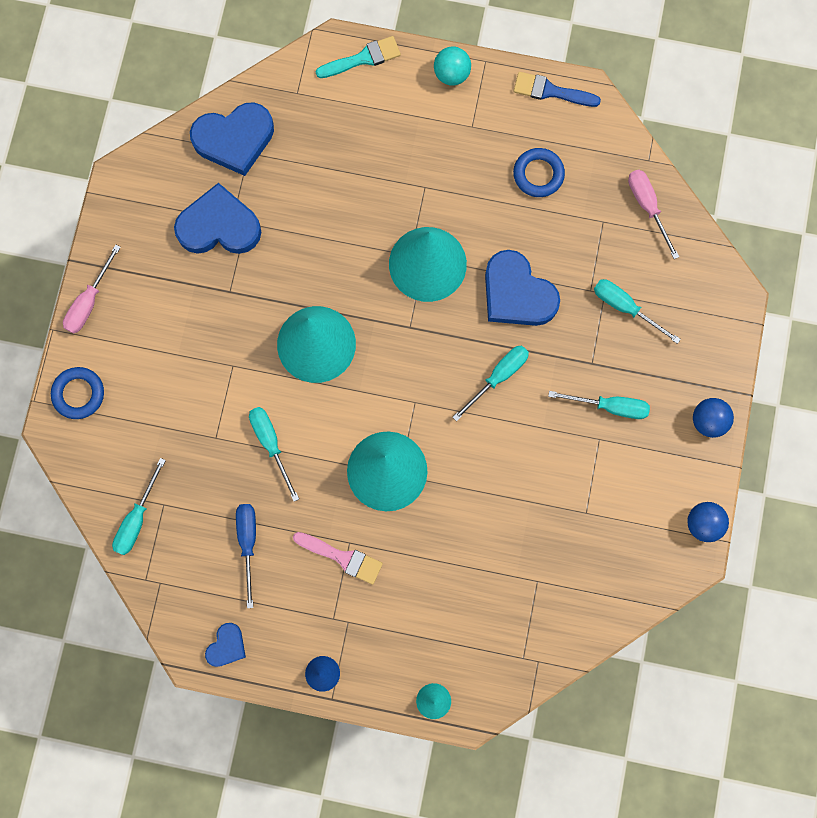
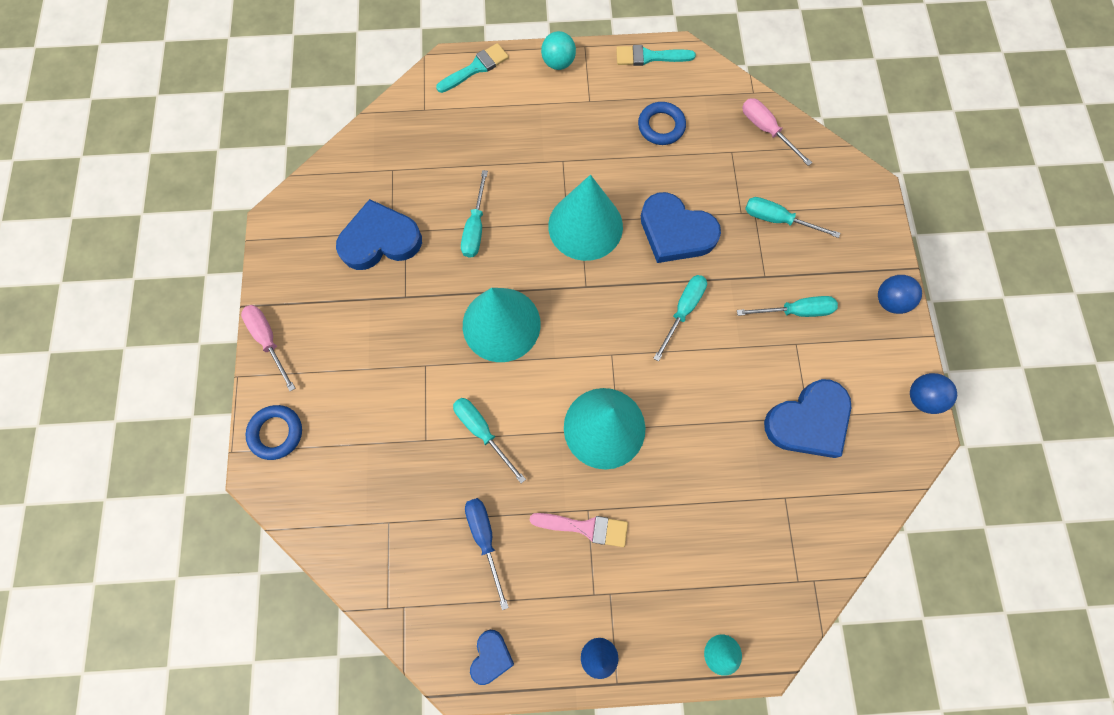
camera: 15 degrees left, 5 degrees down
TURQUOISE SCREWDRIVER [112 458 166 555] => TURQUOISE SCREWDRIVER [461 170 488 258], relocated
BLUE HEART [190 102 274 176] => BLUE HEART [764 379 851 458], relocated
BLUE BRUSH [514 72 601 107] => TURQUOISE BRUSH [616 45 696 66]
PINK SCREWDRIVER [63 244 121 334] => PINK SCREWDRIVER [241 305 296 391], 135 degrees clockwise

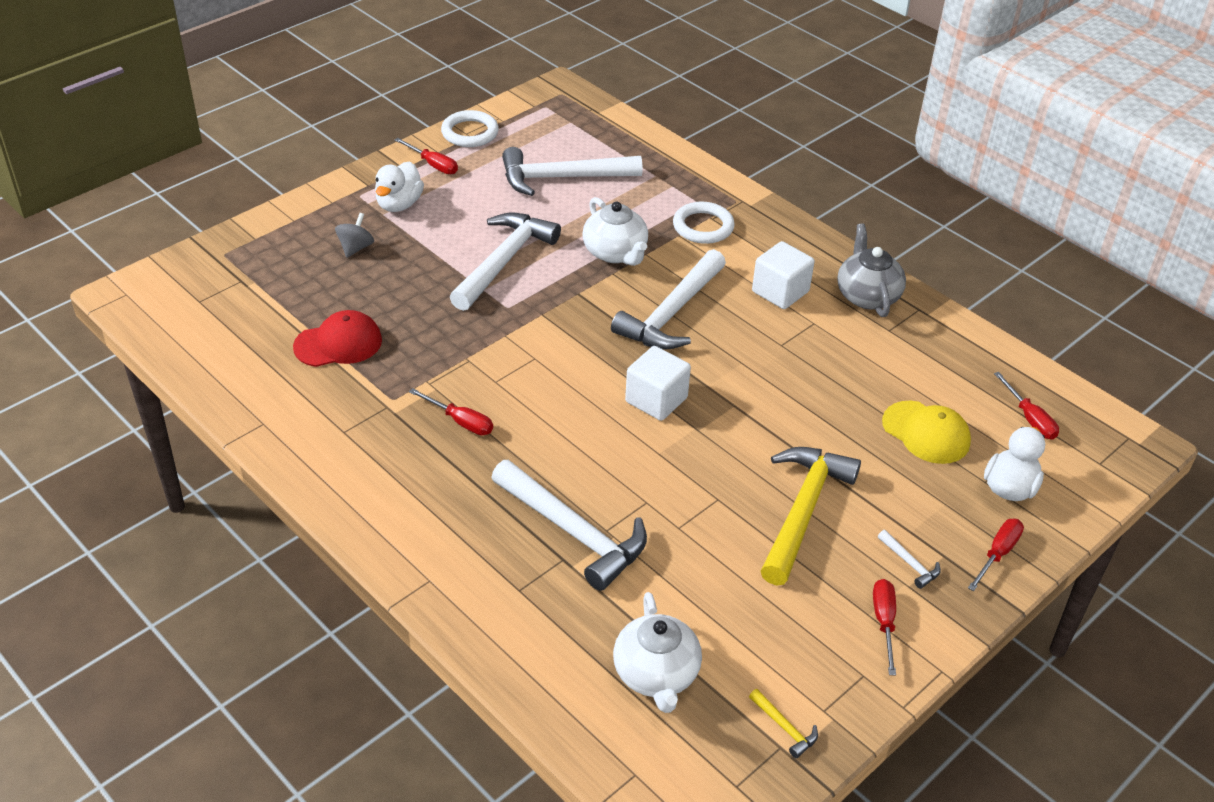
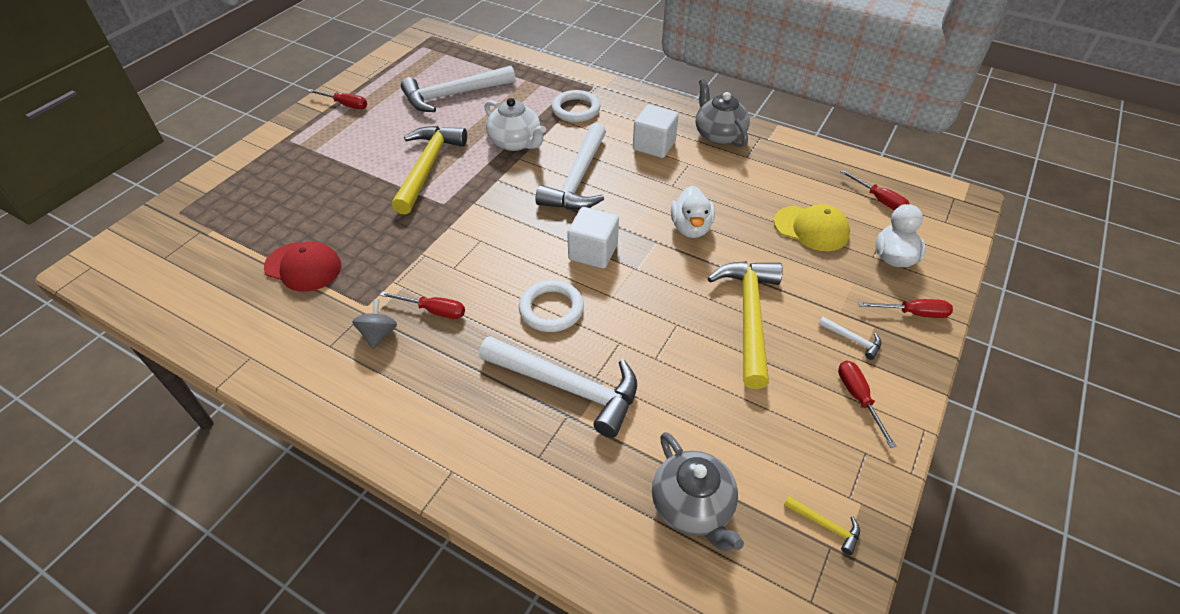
camera: 15 degrees left, 5 degrees up
GREY SPINNING TOP [335 213 374 258] => GREY SPINNING TOP [352 299 397 349], relocated
WHITE DUCK [375 161 424 212] => WHITE DUCK [671 186 715 238], relocated
WHITE RING [441 110 499 147] => WHITE RING [519 280 584 332], relocated
WHITE HAMMER [450 213 561 311] => YELLOW HAMMER [392 126 467 215]
WHITE TEAPOT [613 592 702 713] => GREY TEAPOT [652 432 744 551]
RED CAP [293 310 382 367] => RED CAP [264 241 341 292], 60 degrees clockwise
RED SCREWDRIVER [968 519 1024 591] => RED SCREWDRIVER [858 299 953 318], 75 degrees clockwise

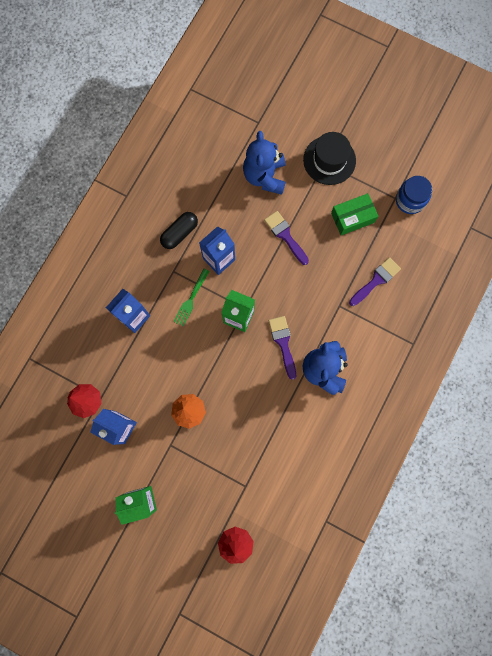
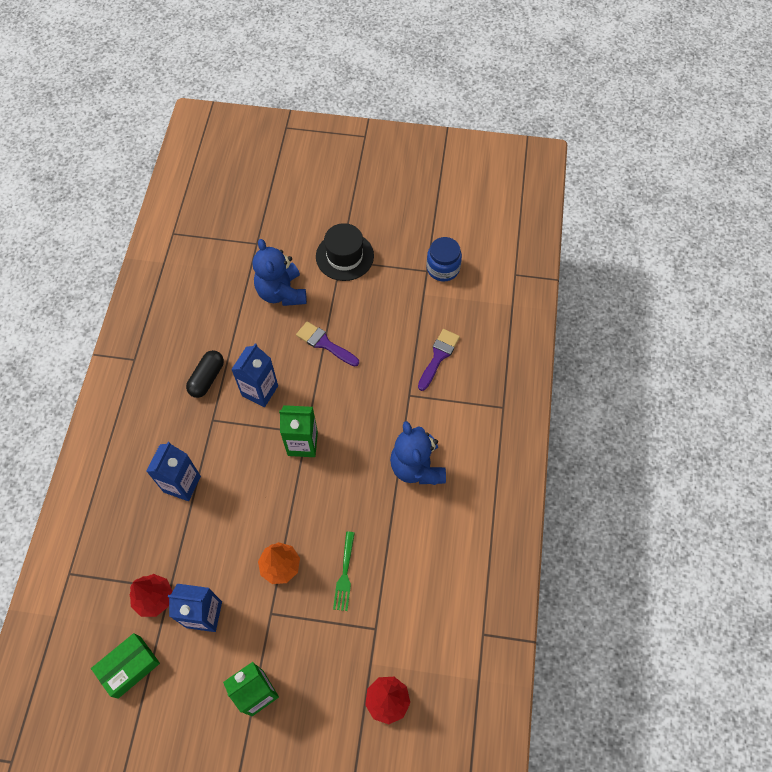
camera: 20 degrees left, 15 degrees down
PURPLE BRUSH [269 316 296 380] => nothing
GREEN FORK [173 269 210 327] => GREEN FORK [333 532 355 611], relocated
GREEN BOX [331 193 378 235] => GREEN BOX [91 633 160 699], relocated

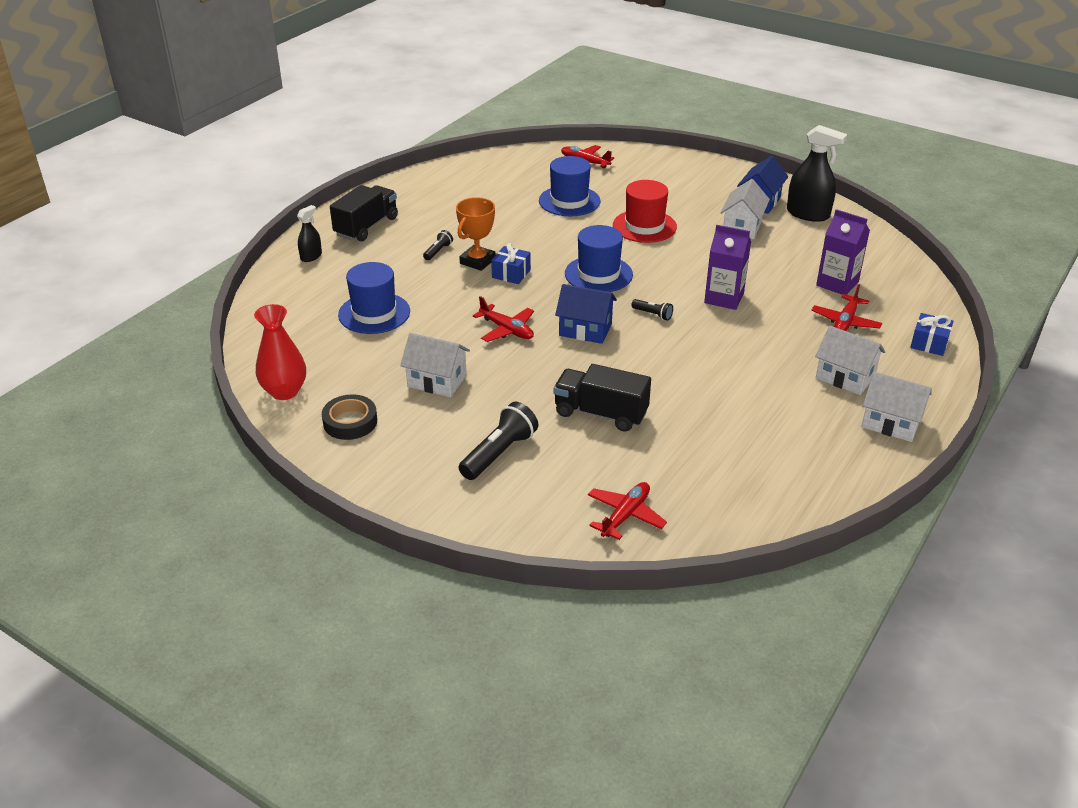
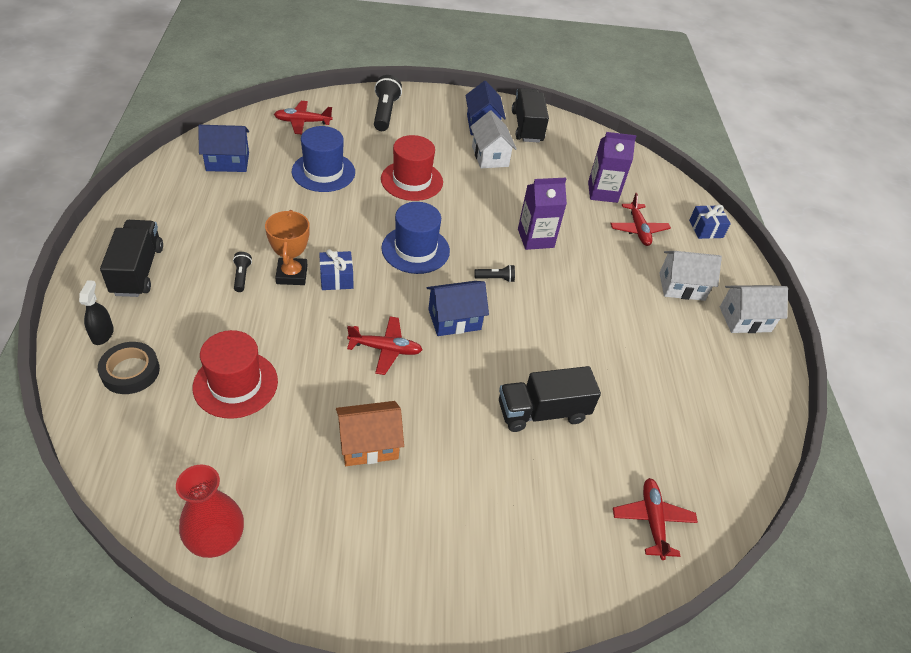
camera: 40 degrees left, 10 degrees up
nothing => BLUE HOUSE [198 125 249 172]
BLACK TAPE [322 394 377 440] => BLACK TAPE [98 342 160 394], relocated
BLACK FLASHLIGHT [459 402 538 480] => BLACK FLASHLIGHT [374 75 402 131], relocated
BLACK SPRAY BOTTLE [787 125 847 222] => BLACK TRUCK [512 88 549 142]
BLUE HAT [338 262 410 334] => RED HAT [193 330 278 419]
WHITE HOUSE [400 333 470 397] => ORANGE HOUSE [336 401 404 466]

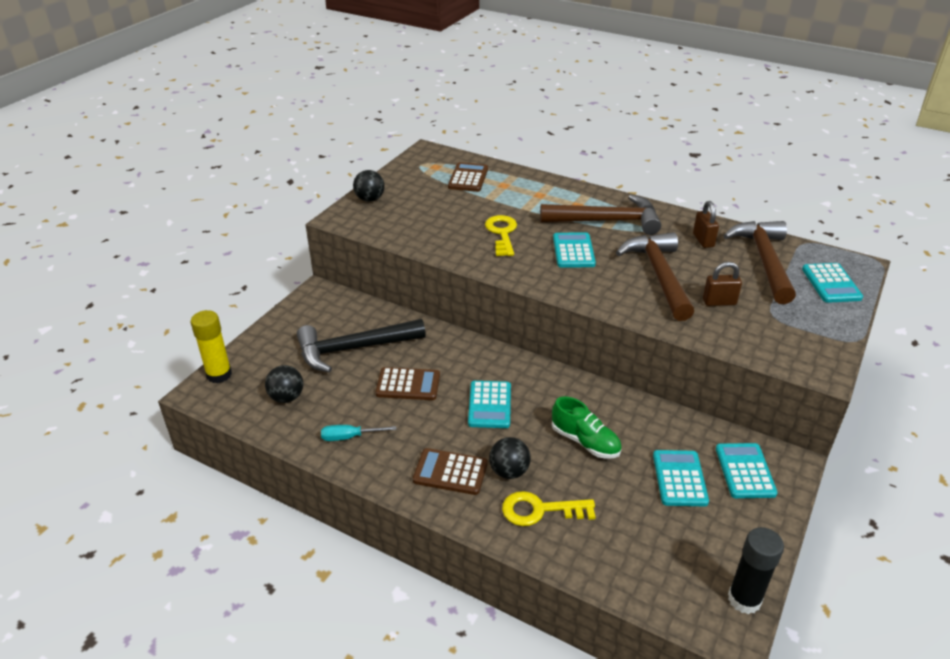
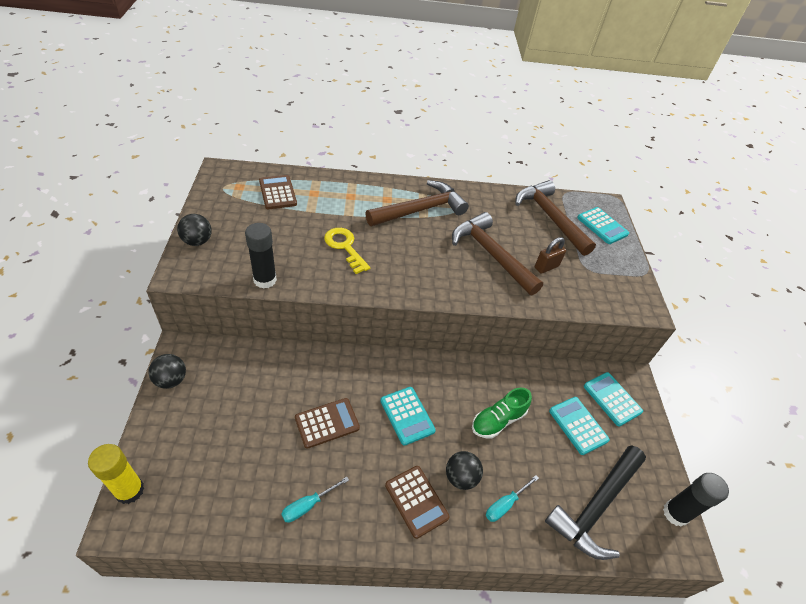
camera: 35 degrees left, 10 degrees up
TURQUOISE CALCULATOR [553 232 596 268] => nothing
BROWN PADLOCK [693 201 719 248] => nothing
nothing => BLACK GLUE STICK [245 223 277 289]
BLACK BALL [265 365 303 403] => BLACK BALL [148 354 186 389], relocated
BLACK HAMMER [297 319 426 373] => BLACK HAMMER [545 445 646 560], relocated
YELLOW KEY [502 491 596 526] => TURQUOISE SCREWDRIVER [486 475 539 522]
BROWN CALCULATOR [413 448 487 495] => BROWN CALCULATOR [385 466 450 539], 105 degrees counterclockwise
GREEN SHOE [552 396 622 459] => GREEN SHOE [472 388 532 439], 135 degrees clockwise

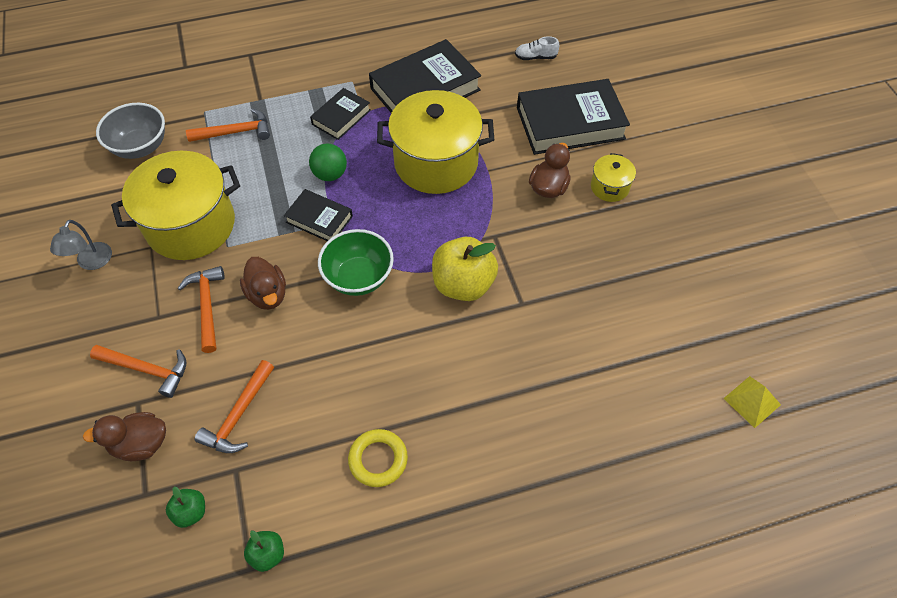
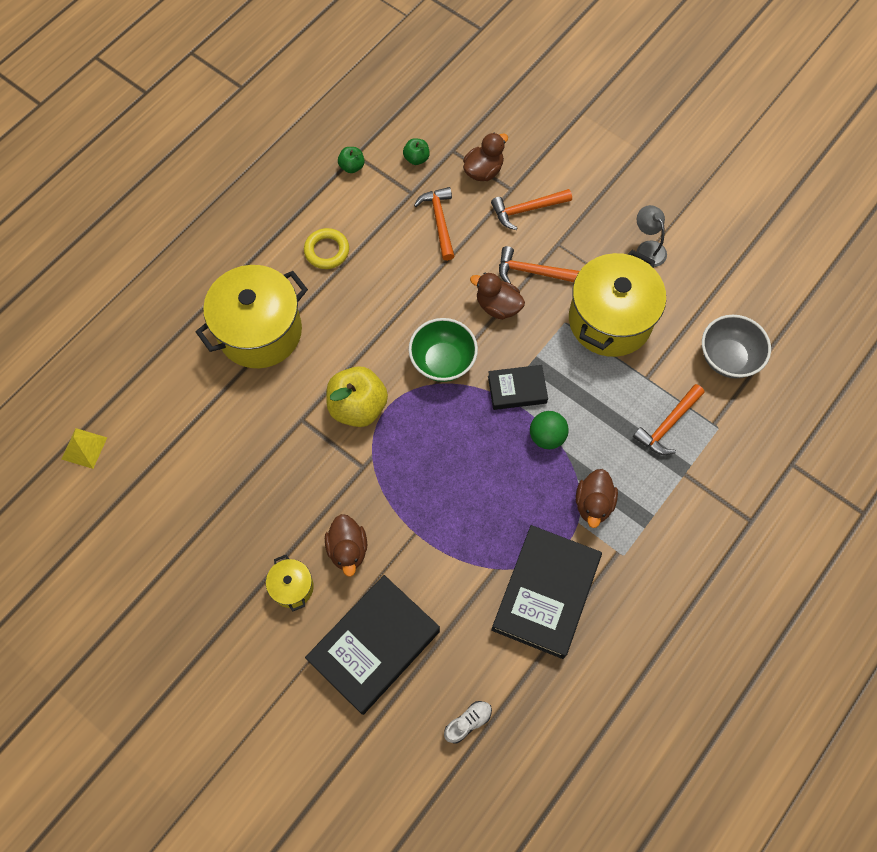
camera: 145 degrees right, 10 degrees up
YELLOW POT [377 90 494 194] => YELLOW POT [196 265 308 368], relocated
BLACK BOOK [310 88 371 140] => BROWN DUCK [576 469 618 528]
ORANGE HAMMER [178 266 225 353] => ORANGE HAMMER [499 246 579 284], 150 degrees clockwise

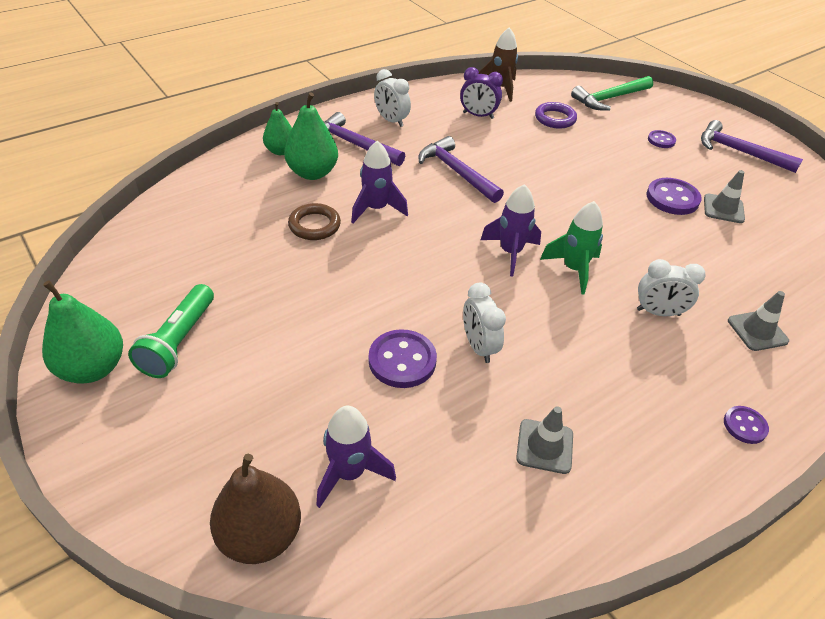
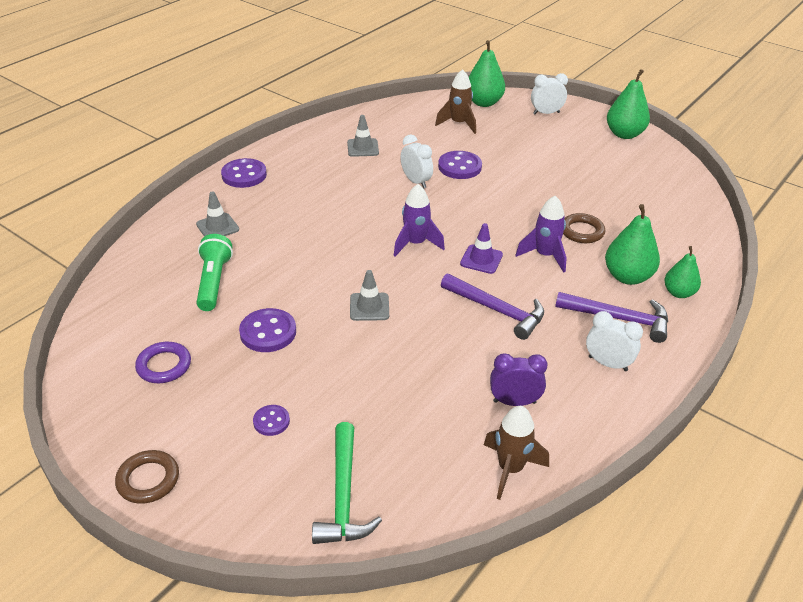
camera: 165 degrees right, 5 degrees down
GREEN ROCKET [540 201 603 294] => nothing
PURPLE HAMMER [701 120 803 173] => nothing
nothing => BROWN RING [115 450 179 504]
nothing => PURPLE TRAFFIC CONE [460 223 503 274]
GREEN FLASHLIGHT [128 284 214 378] => GREEN FLASHLIGHT [196 234 233 311], relocated
PURPLE RING [535 102 577 129] => PURPLE RING [135 342 191 383], relocated
WHITE CLOCK [637 259 706 316] => WHITE CLOCK [531 73 568 114], relocated
GREY TRAFFIC CONE [704 170 745 223] => GREY TRAFFIC CONE [350 270 389 321], relocated
BROWN PEAR [210 454 301 564] => GREEN PEAR [469 40 505 107]
PURPLE ROCKET [316 406 396 508] => BROWN ROCKET [435 69 476 134]
GREEN HAMMER [571 76 653 110] => GREEN HAMMER [312 422 382 544], 135 degrees clockwise
PURPLE BUTTON [724 406 769 444] => PURPLE BUTTON [221 158 267 188], x1.73

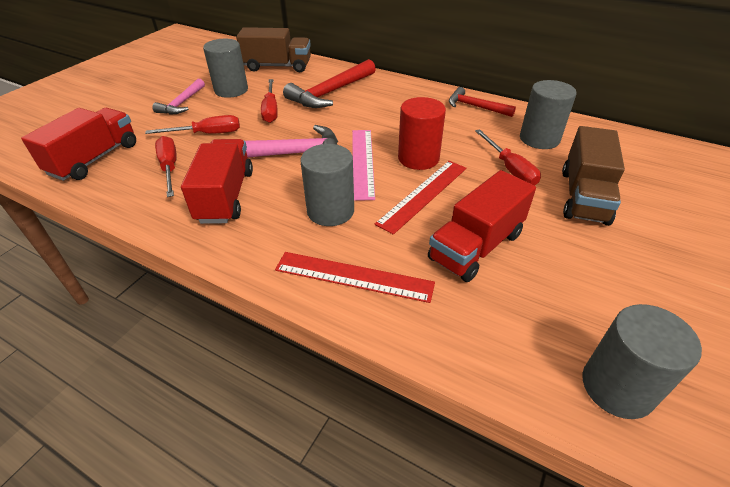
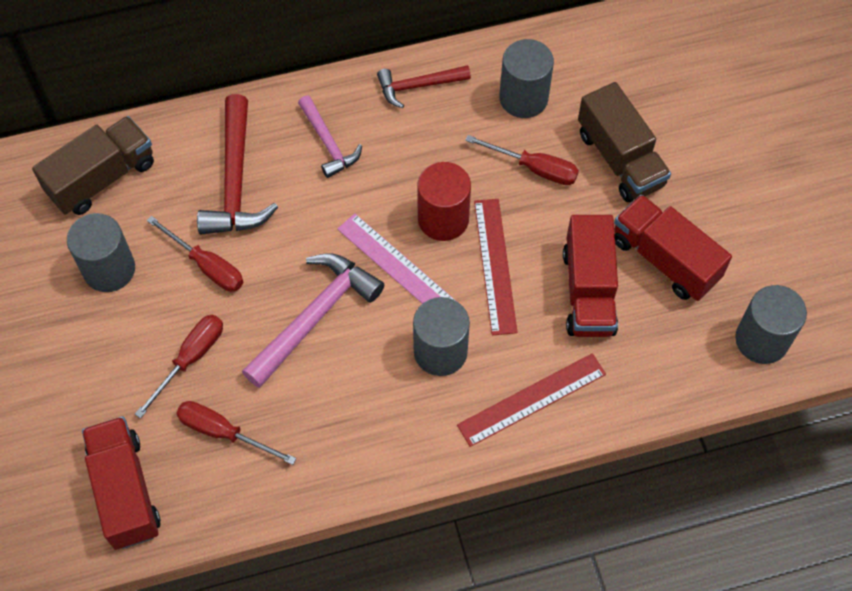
camera: 45 degrees left, 20 degrees up
PINK HAMMER [152 79 205 115] => PINK HAMMER [298 95 362 178], relocated
RED TRUCK [181 139 253 224] => RED TRUCK [614 194 732 301], relocated

